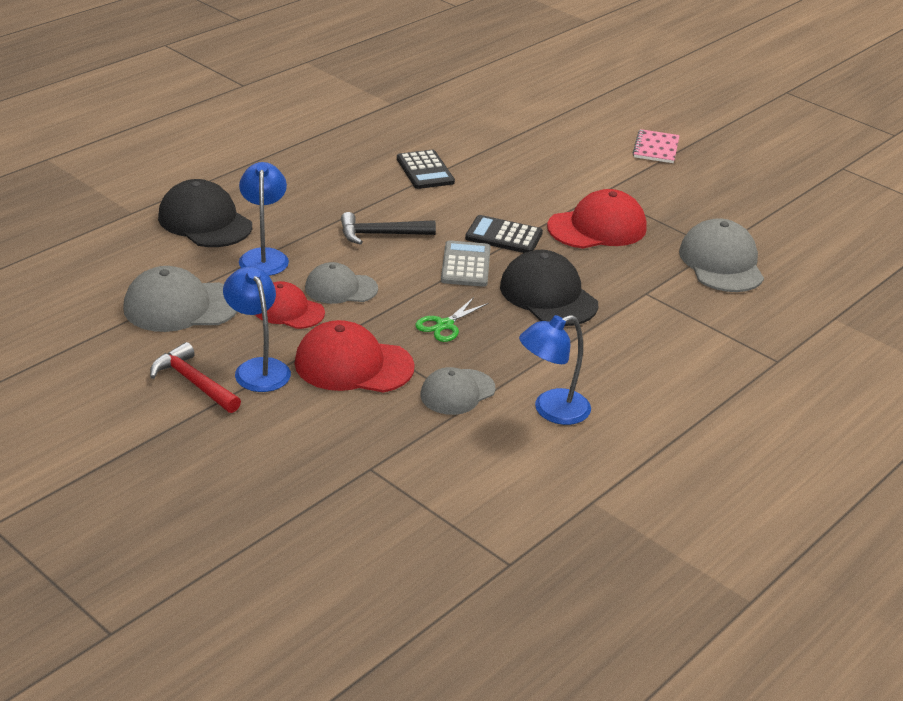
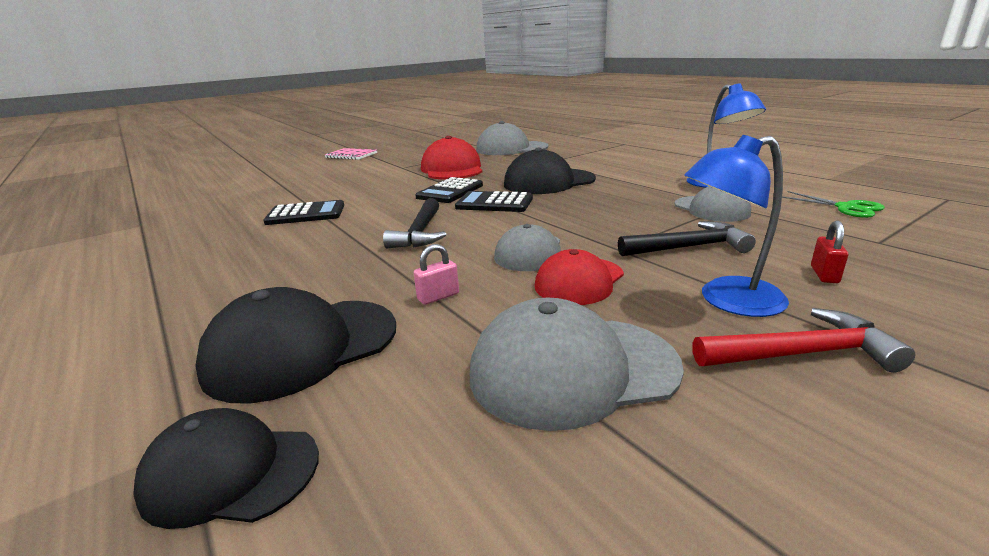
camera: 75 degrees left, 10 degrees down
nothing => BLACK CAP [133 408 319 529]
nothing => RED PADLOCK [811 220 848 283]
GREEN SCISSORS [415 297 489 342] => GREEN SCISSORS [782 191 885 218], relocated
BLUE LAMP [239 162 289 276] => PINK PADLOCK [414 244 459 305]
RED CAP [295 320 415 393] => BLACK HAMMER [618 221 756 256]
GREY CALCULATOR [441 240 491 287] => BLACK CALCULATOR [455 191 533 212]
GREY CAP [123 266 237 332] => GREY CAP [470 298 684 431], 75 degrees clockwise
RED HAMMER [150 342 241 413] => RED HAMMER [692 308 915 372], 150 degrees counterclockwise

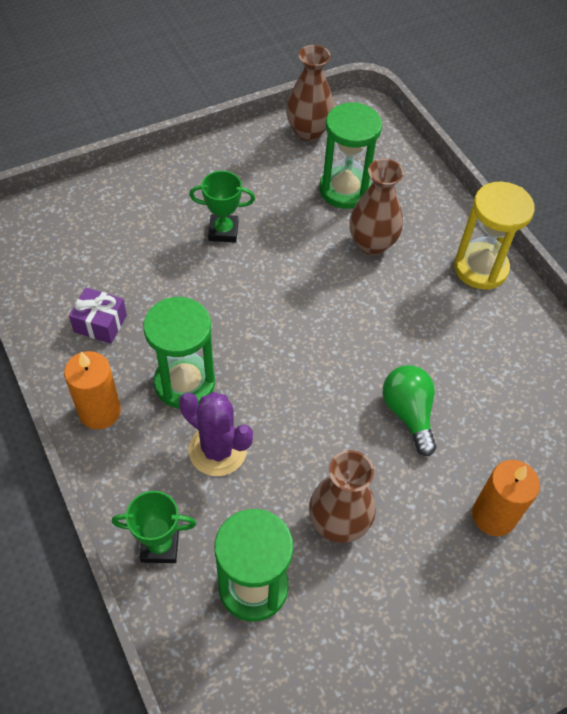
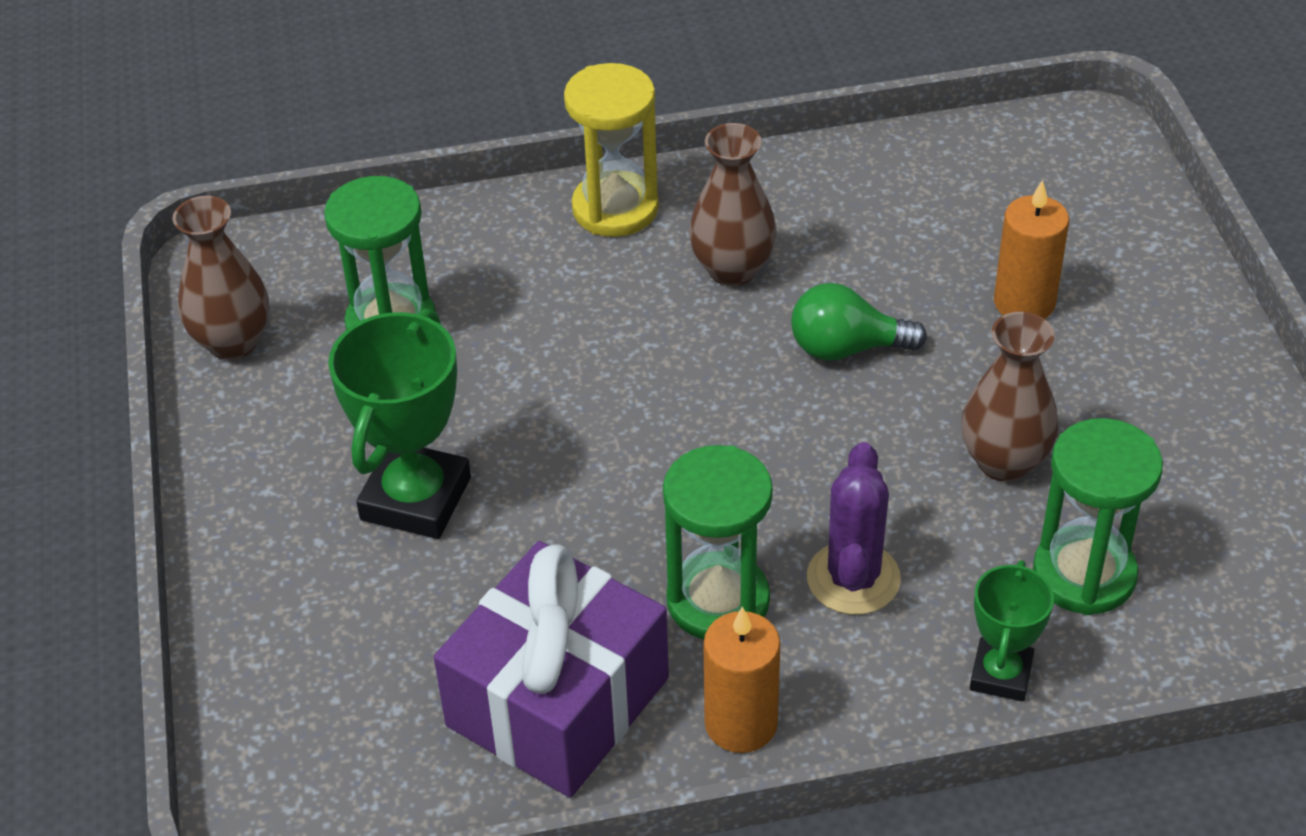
camera: 70 degrees left, 10 degrees down
BROWN VASE [349 159 404 255] => BROWN VASE [689 123 777 286], relocated
PURPLE CACTUS [179 392 253 476] => PURPLE CACTUS [807 442 901 615], 45 degrees counterclockwise
PURPLE GIFT [69 288 127 344] => PURPLE GIFT [434 541 669 797], x2.27
GREEN TROPHY [189 171 255 243] => GREEN TROPHY [328 309 471 539], x1.71

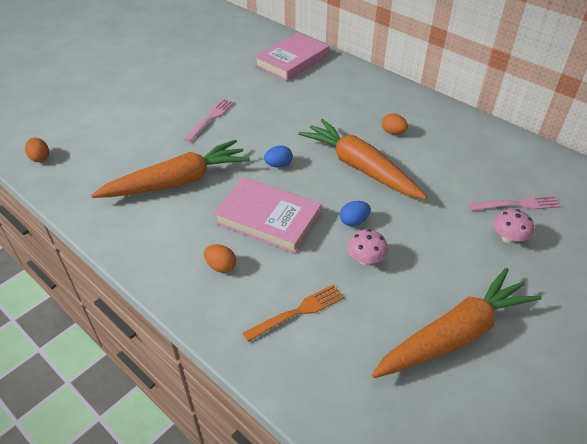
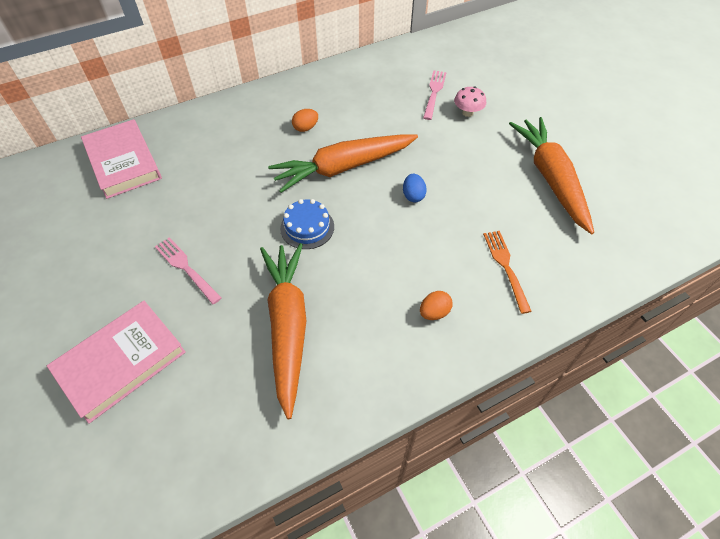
camera: 70 degrees left, 10 degrees up
ORANGE EGG [25 138 49 162] => nothing
PINK MUSHROOM [347 229 388 265] => nothing
PINK BOOK [213 178 322 254] => PINK BOOK [47 301 186 424], relocated
BLUE EGG [264 145 293 168] => BLUE CAKE [280 199 334 249]

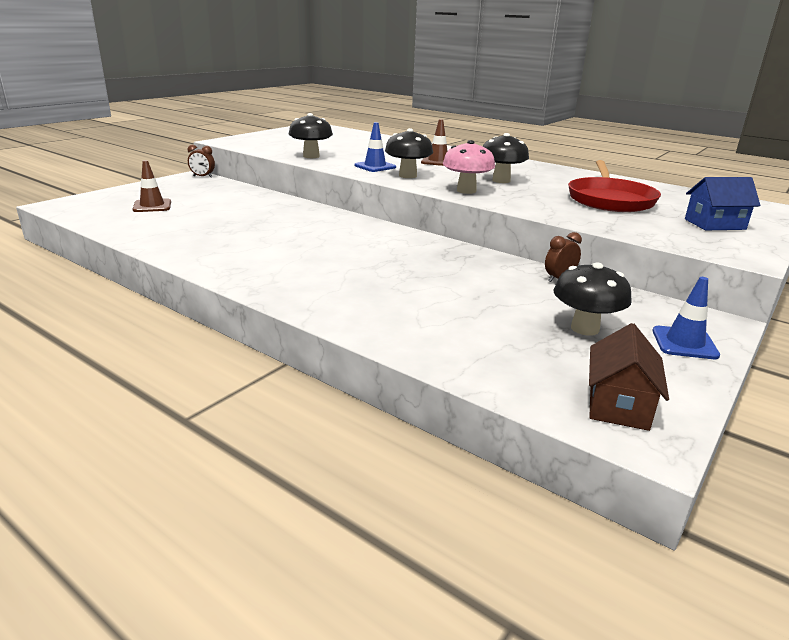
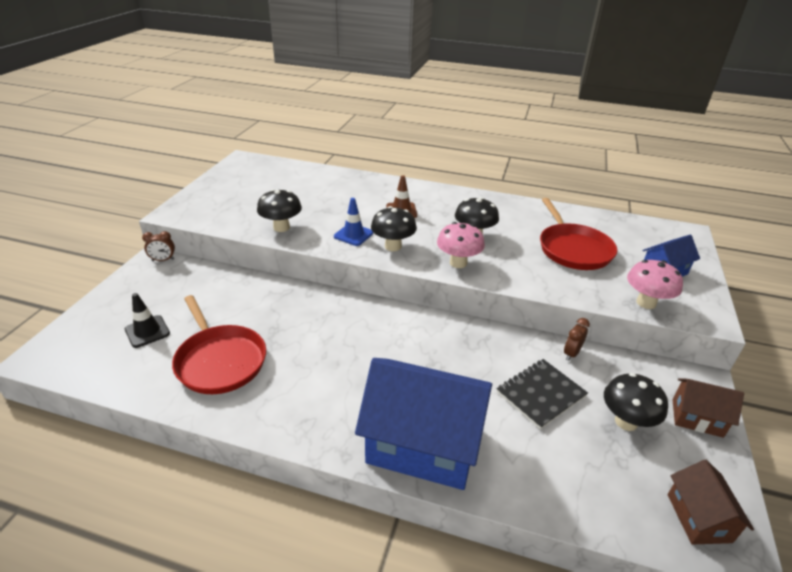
camera: 20 degrees left, 10 degrees up
nothing => RED PAN [172 295 266 394]
nothing => BLUE HOUSE [355 358 492 490]
nothing => BLACK NOTEBOOK [497 359 588 429]
nothing => PINK MUSHROOM [627 260 683 309]
BLUE TRAFFIC CONE [652 277 720 359] => BROWN HOUSE [673 378 744 438]
BROWN TRAFFIC CONE [133 160 171 212] => BLACK TRAFFIC CONE [125 293 170 348]

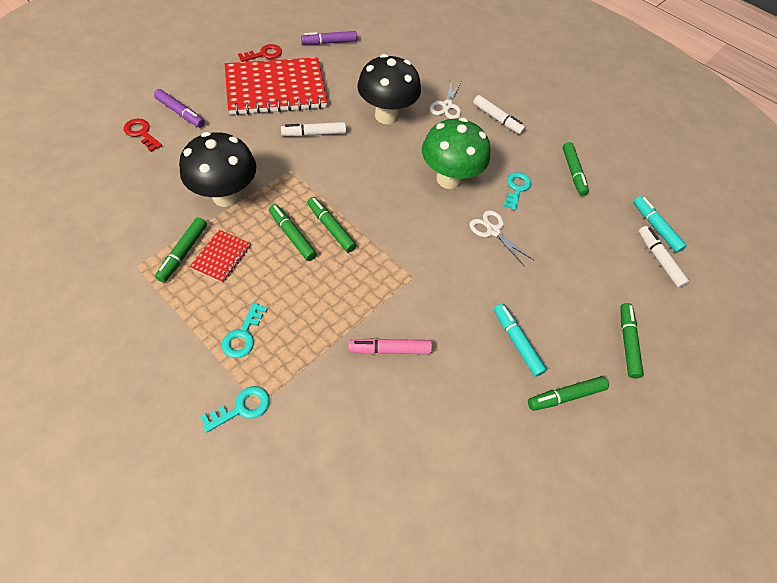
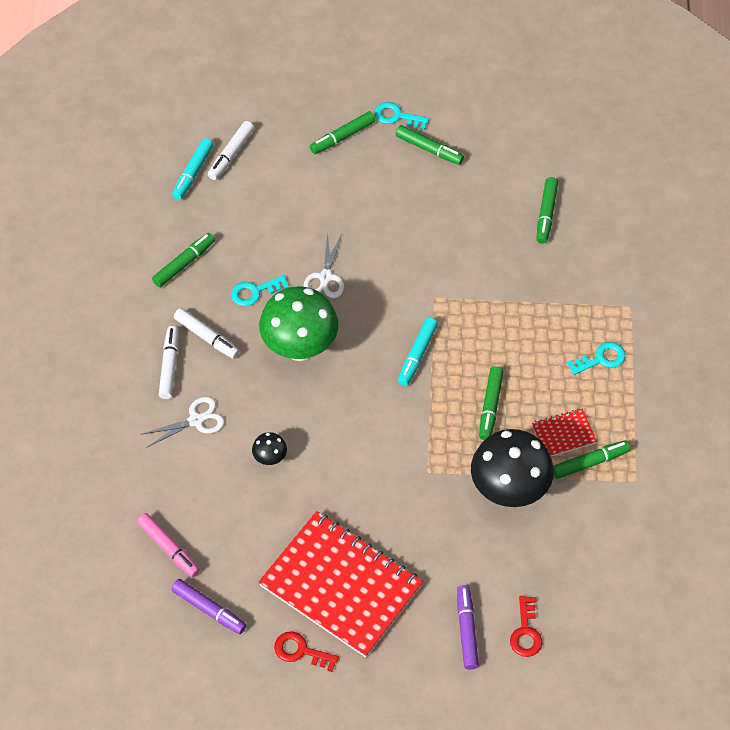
camera: 125 degrees left, 0 degrees up
TURQUOISE KEY [200 386 270 433] => TURQUOISE KEY [374 102 429 130], relocated
WHITE MARKER [281 122 346 137] => WHITE MARKER [174 308 240 359], relocated
GREEN MARKER [307 197 356 252] => GREEN MARKER [536 177 558 244], relocated
PINK MARKER [348 338 432 354] => PINK MARKER [137 513 200 577], relocated
TURQUOISE MARKER [494 303 547 377] => TURQUOISE MARKER [398 317 438 386], relocated
BLACK MUSHROOM [357 54 421 124] => BLACK MUSHROOM [252 432 287 465], x0.43

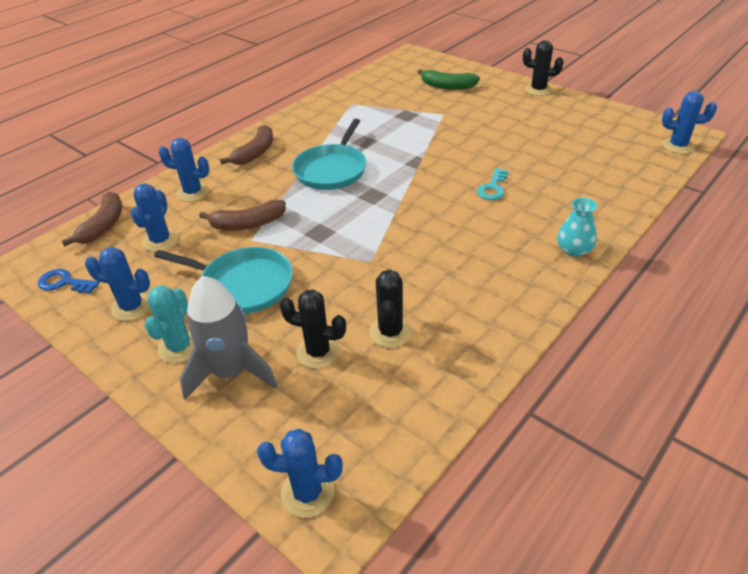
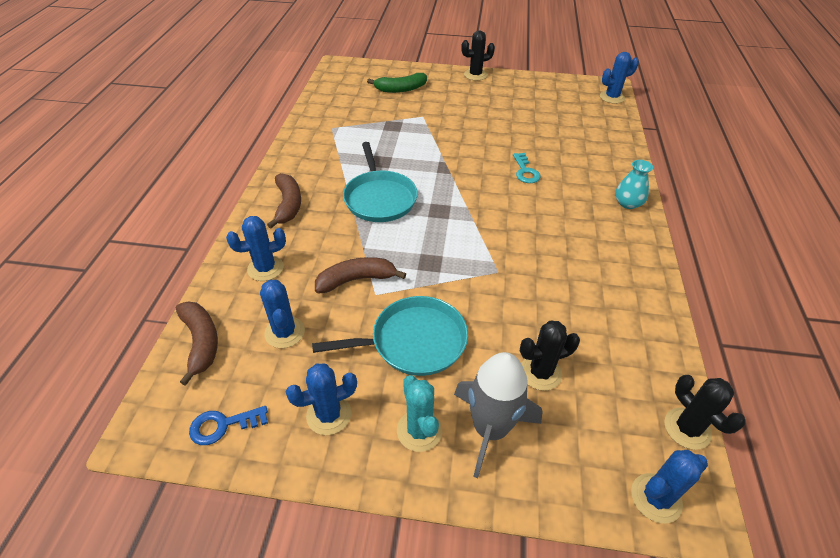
camera: 35 degrees left, 5 degrees up
BLACK CACTUS [369 270 412 348] => BLACK CACTUS [664 375 746 450], relocated
BROWN BANANA [199 200 286 230] => BROWN BANANA [315 257 406 293], 150 degrees counterclockwise

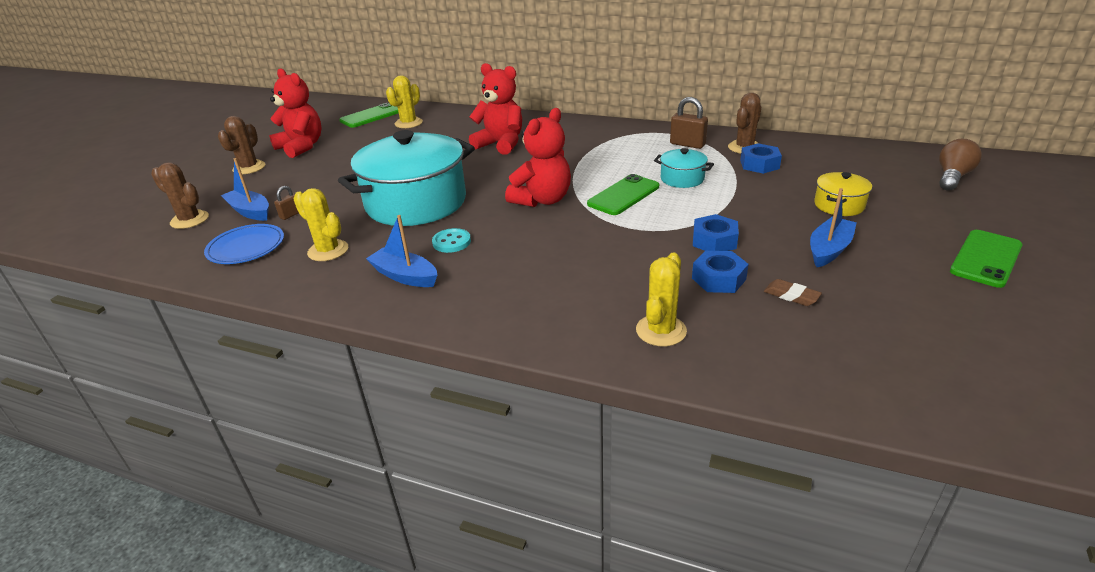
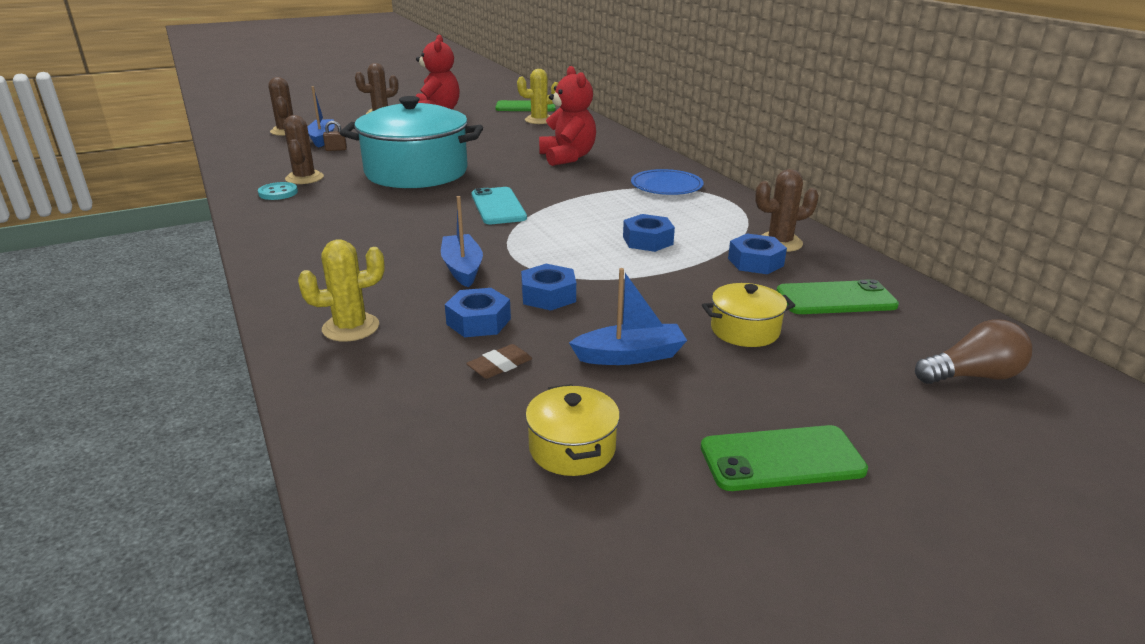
camera: 40 degrees right, 5 degrees down
BROWN PADLOCK [670 97 708 149] => nothing
nothing => YELLOW POT [525 384 620 476]
BLUE PLATE [204 224 284 264] => BLUE PLATE [631 169 704 195], relocated
BLUE BOAT [366 215 437 287] => BLUE BOAT [441 196 483 288], relocated
TURQUOISE BUTTON [432 228 471 253] => TURQUOISE BUTTON [258 182 298 200], relocated
GREEN PHONE [587 174 659 215] => GREEN PHONE [777 279 899 314], relocated
RED TEDDY BEAR [505 108 571 207] => TURQUOISE PHONE [472 187 527 224]
TURQUOISE POT [654 148 714 188] => BLUE NUT [623 214 675 252]
YELLOW CACTUS [293 188 348 261] => BROWN CACTUS [284 115 324 184]
BROWN ERASER [764 279 822 306] => BROWN ERASER [466 344 532 379], 60 degrees clockwise

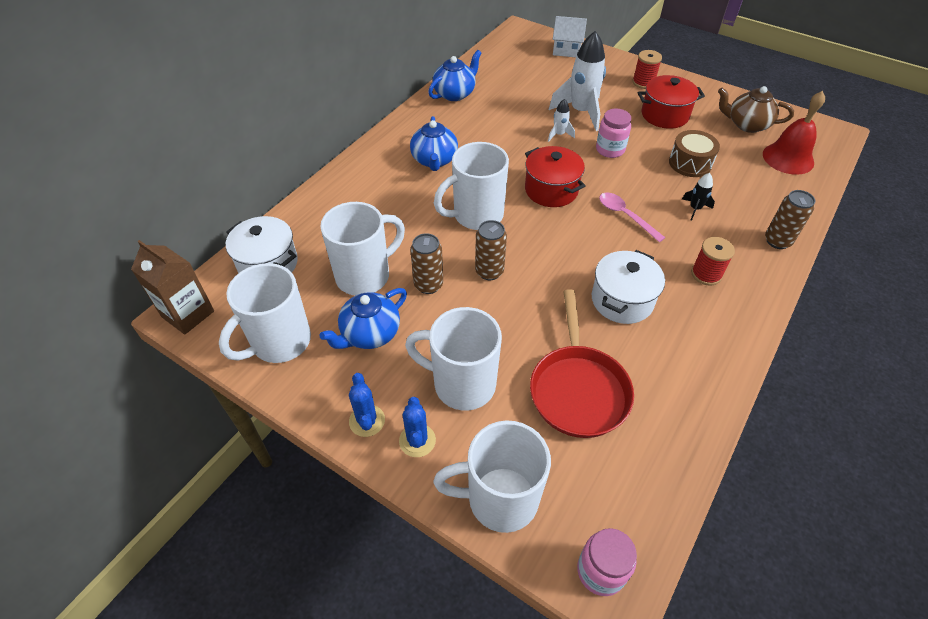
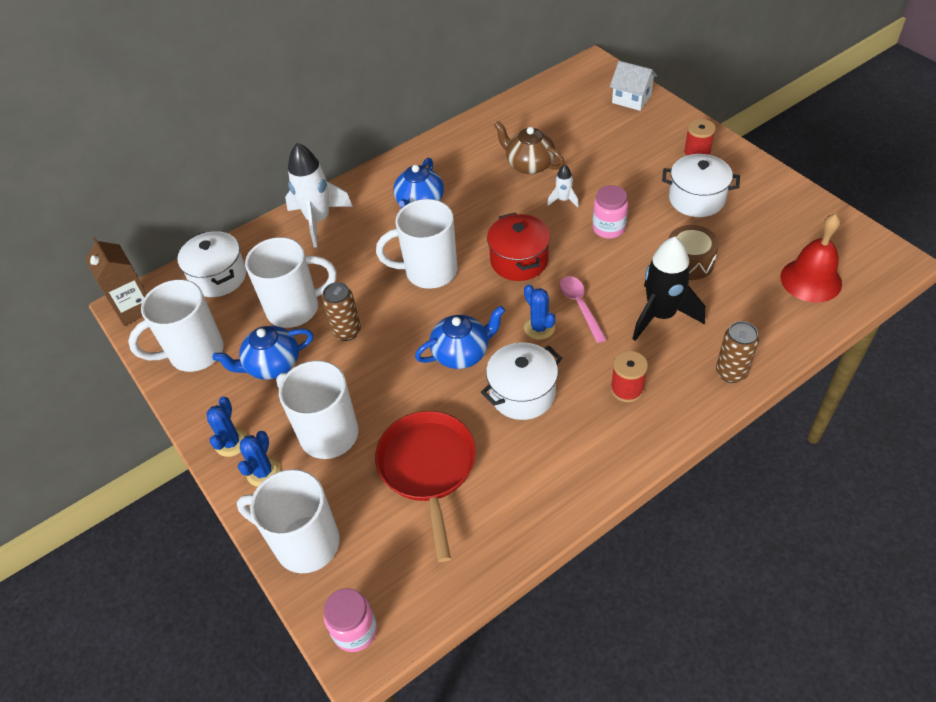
camera: 25 degrees right, 0 degrees up
BROWN CAN [475 220 507 280] => nothing
nothing => BLUE CACTUS [524 284 555 340]
BLUE TEAPOT [428 50 481 101] => BLUE TEAPOT [415 306 505 369], relocated
WHITE ROCKET [549 31 606 131] => WHITE ROCKET [285 143 353 247], relocated
BROWN TEAPOT [718 86 794 133] => BROWN TEAPOT [494 121 565 174], relocated
RED POT [638 75 705 129] => WHITE POT [662 154 740 217]
RED PAN [530 289 634 438] => RED PAN [375 411 476 562], 150 degrees clockwise
BLACK ROCKET [682 173 715 221] => BLACK ROCKET [632 237 705 341], x2.13

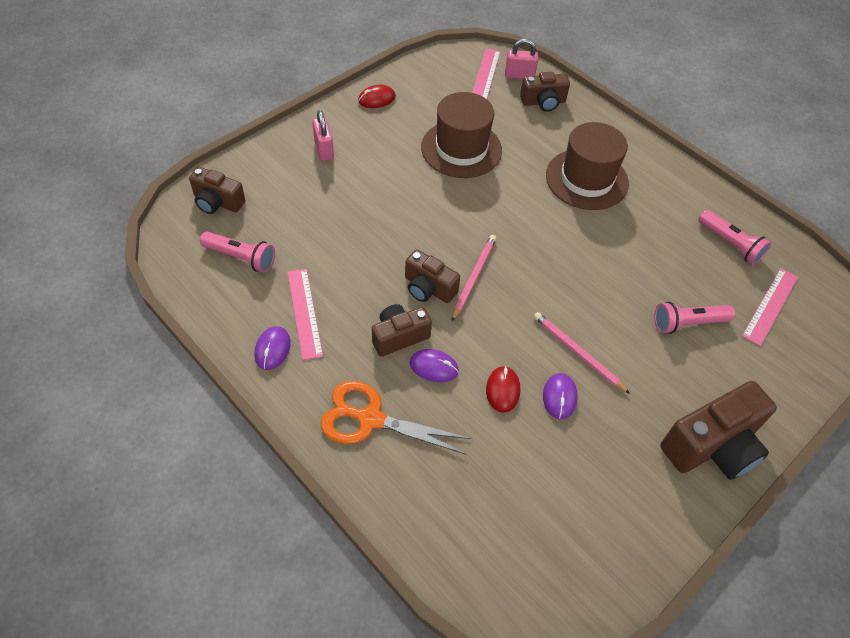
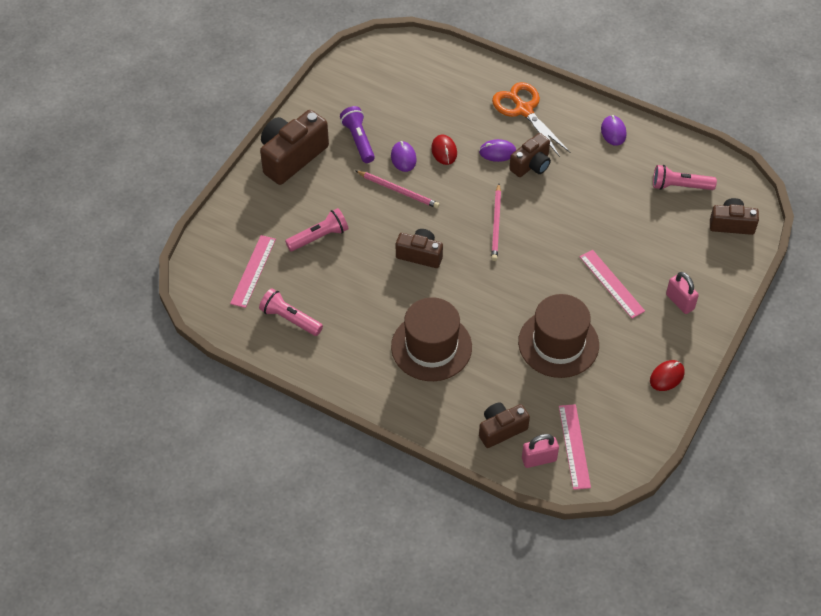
camera: 165 degrees right, 0 degrees up
nothing => PURPLE FLASHLIGHT [340 106 375 163]
PINK RULER [287 269 323 360] => PINK RULER [580 250 645 319], relocated
BROWN CAMERA [405 250 460 303] => BROWN CAMERA [396 229 443 268], relocated
ORANGE SCISSORS [321 381 471 455] => ORANGE SCISSORS [492 82 570 157], 120 degrees counterclockwise

